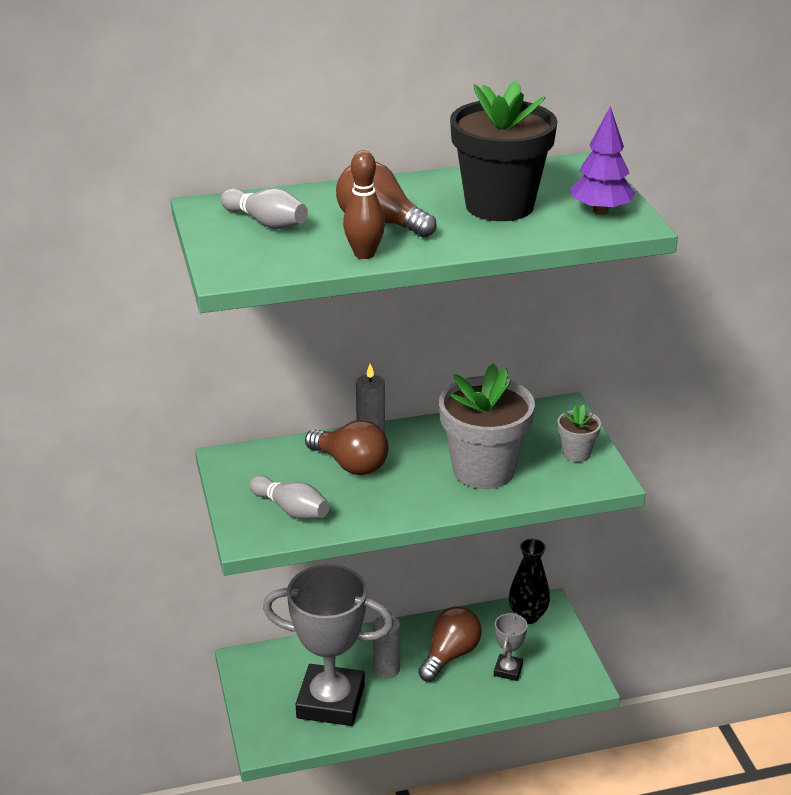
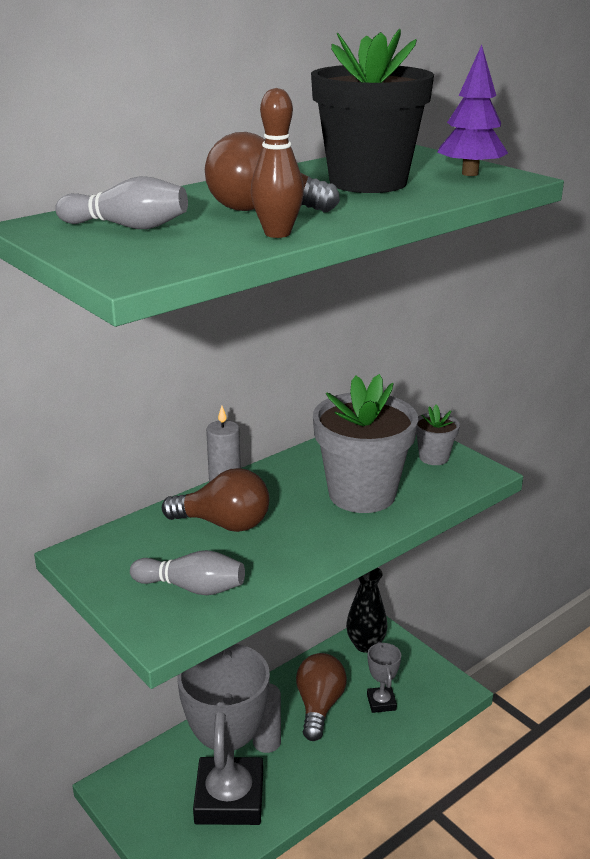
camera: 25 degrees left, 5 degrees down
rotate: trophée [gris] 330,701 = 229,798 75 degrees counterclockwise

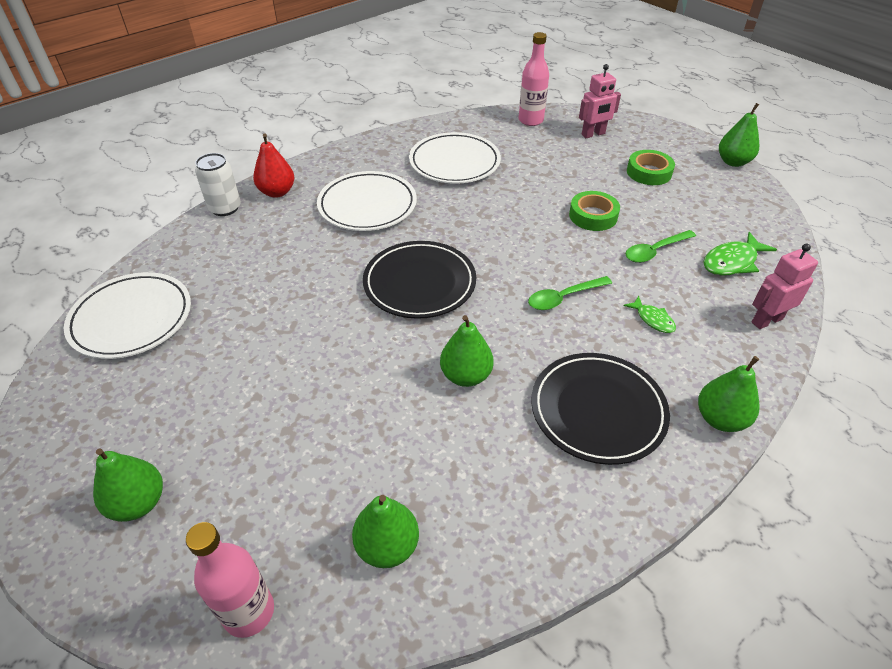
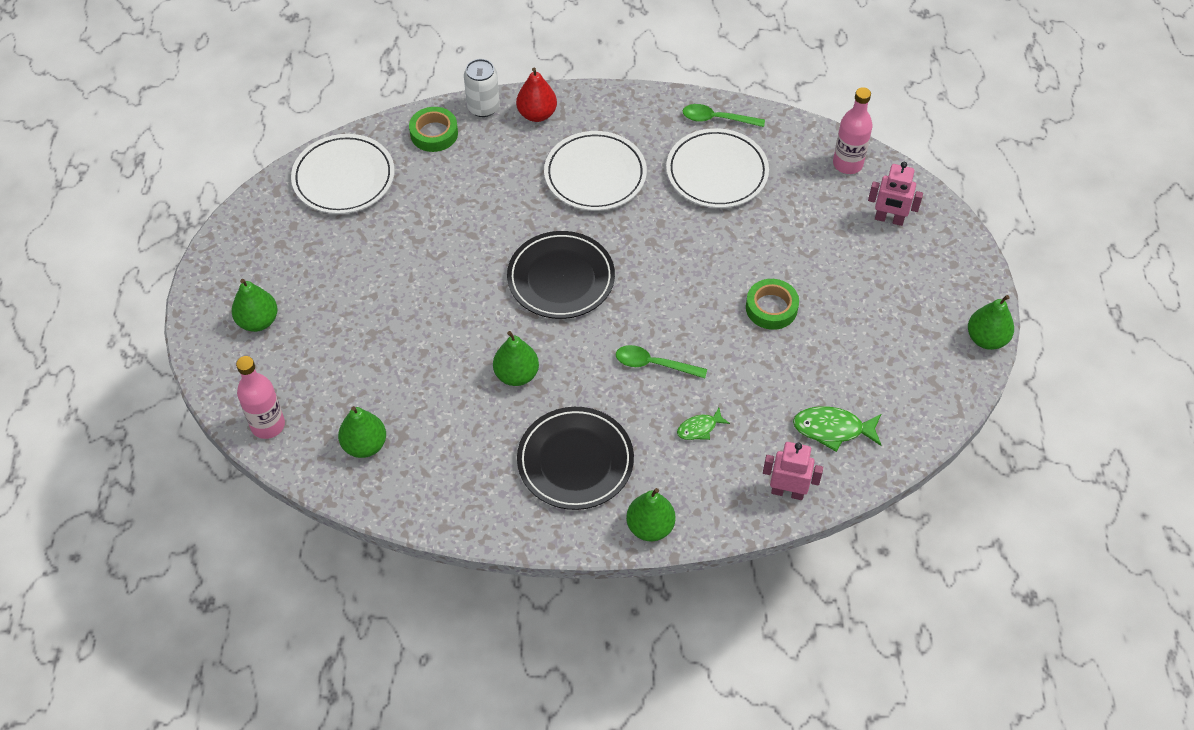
camera: 40 degrees right, 10 degrees up
move: cuillère [vert] 655,251 to 717,119; ruban adhésif [vert] 649,172 to 434,133
rotate: poisson [vert] 653,319 = 699,428 60 degrees clockwise

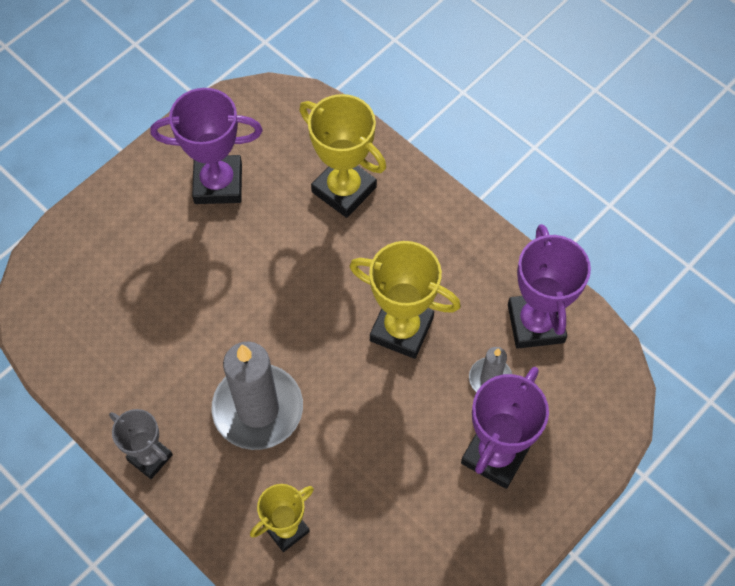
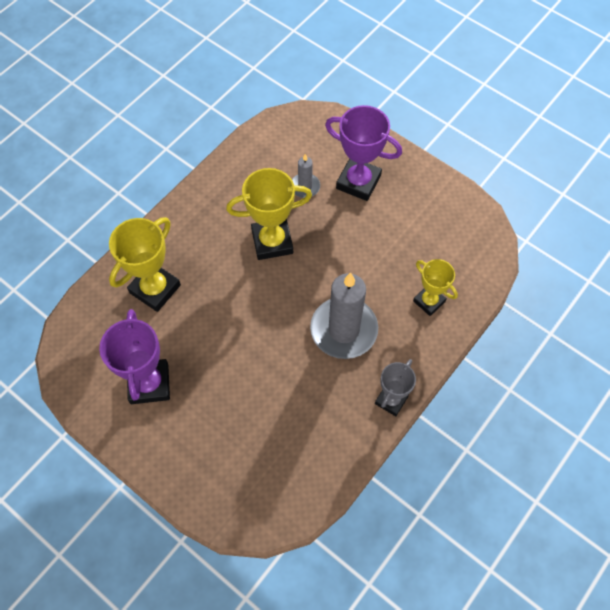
camera: 95 degrees left, 0 degrees up
delete: trophée [violet] 535,323
rotate: trophée [jaune] 401,329 = 272,242 60 degrees clockwise

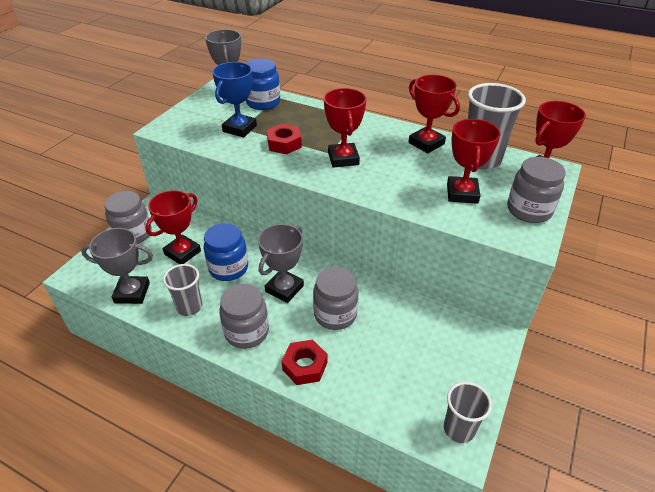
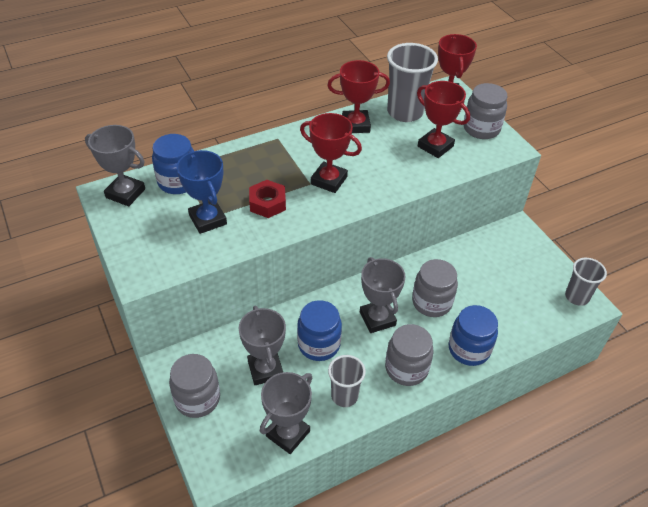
camera: 55 degrees left, 5 degrees up
replace: écrou [rouge] 305,366 to bocal [bleu] 469,349
recolor: trophée [rouge] 182,252 to trophée [gris] 265,369

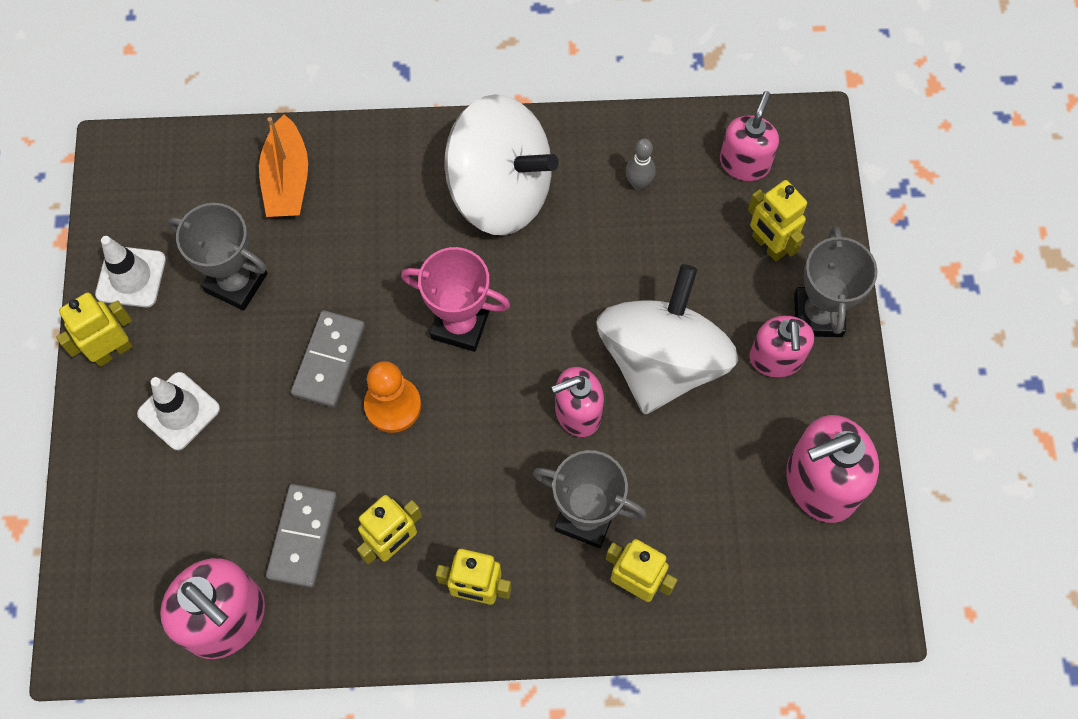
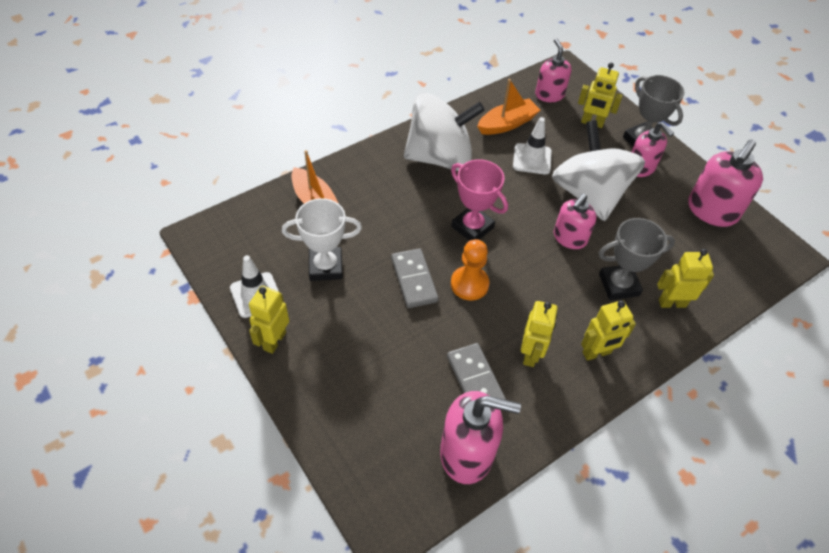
camera: 35 degrees left, 15 degrees down
move: cône de chantier [blanc] 179,411 to 532,159
replace: quille [gris] 638,183 to bateau [orange] 507,124
recolor: trophée [gris] 236,282 to trophée [blanc] 326,267
rotate: trophée [rose] 460,324 = 472,227 60 degrees clockwise

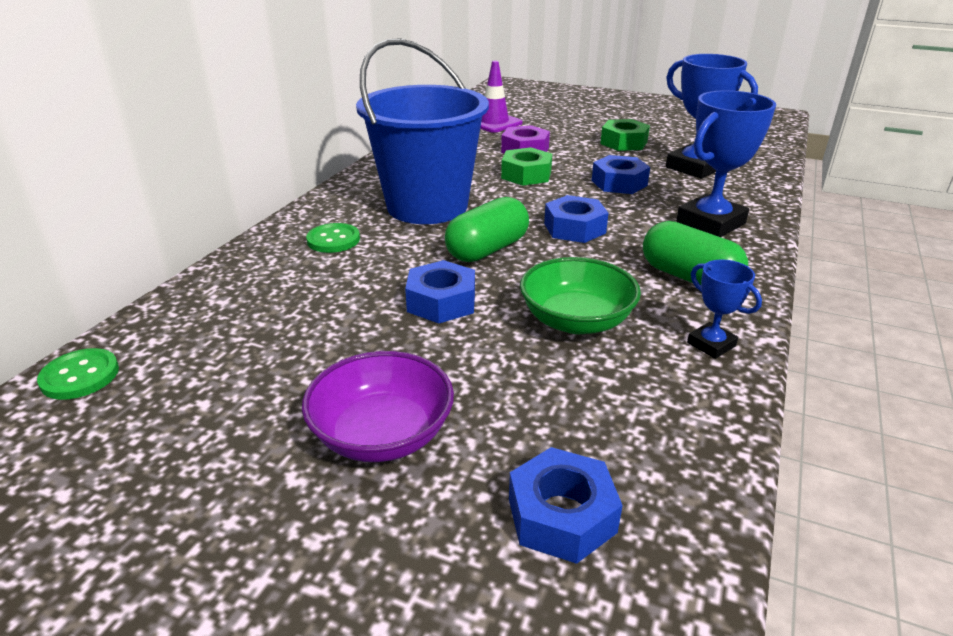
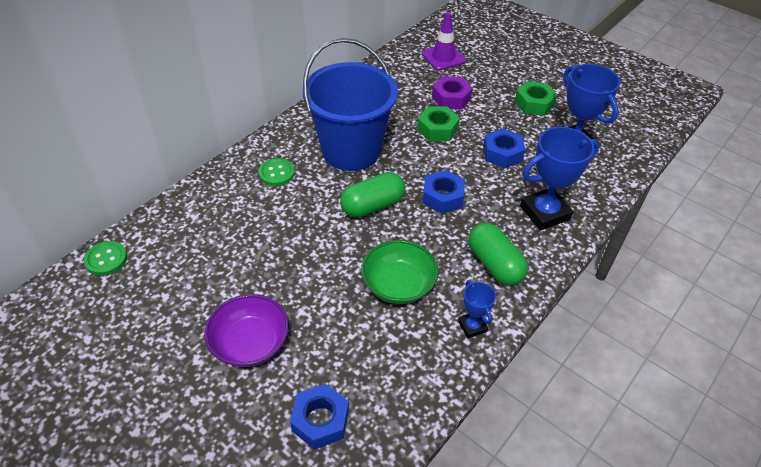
camera: 15 degrees right, 15 degrees up
delete: écrou [bleu] 441,302

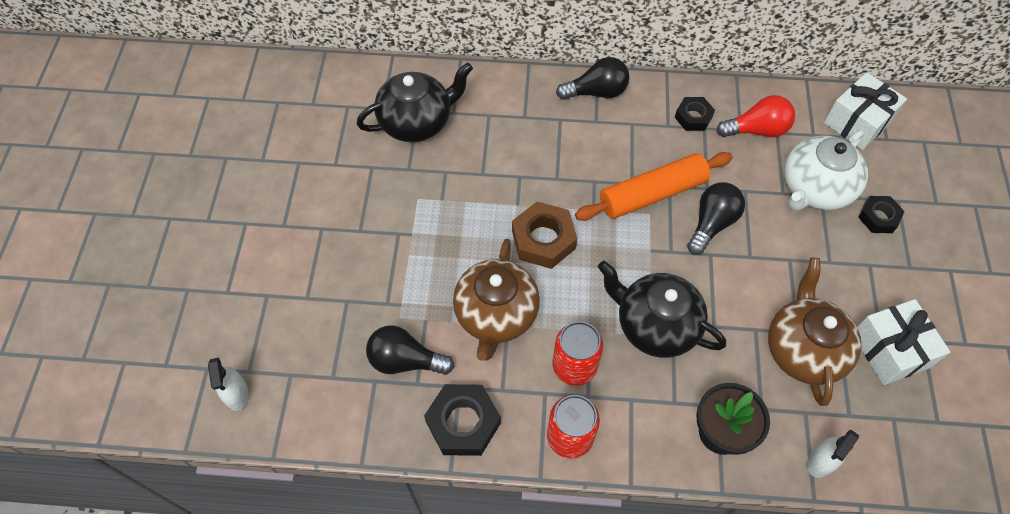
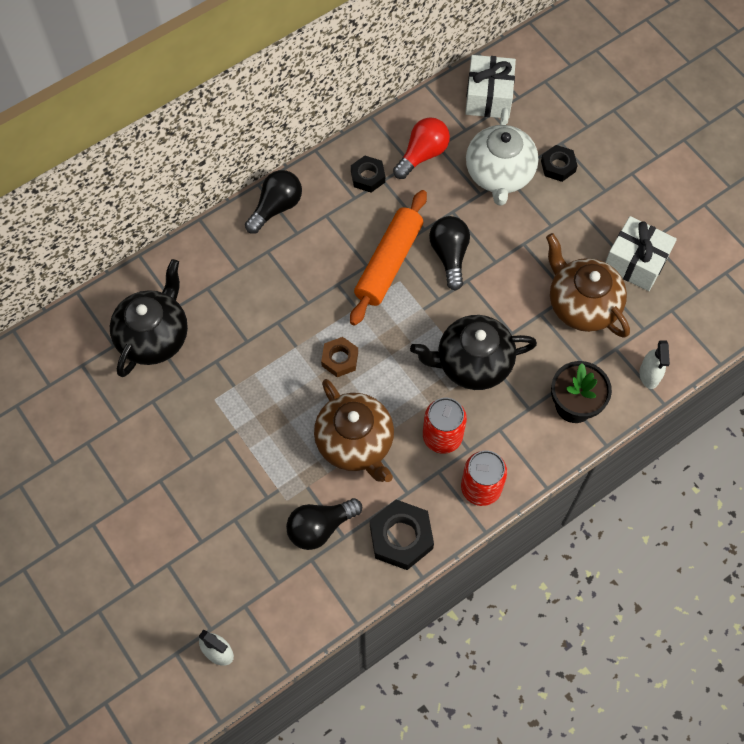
camera: 40 degrees left, 5 degrees up
resize: écrou [marron] 543,240 = 340,359 x0.62

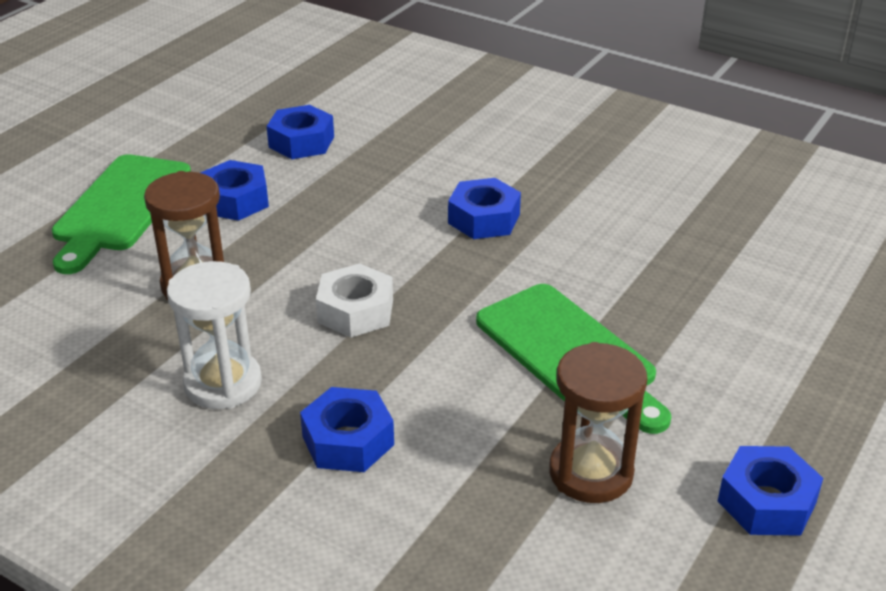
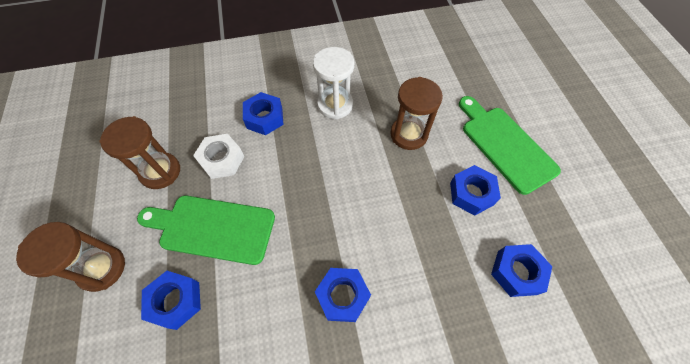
camera: 135 degrees right, 25 degrees up
insert: sablier [marron] 102,268
move: écrou [blanc] 355,311 to 222,160; écrou [bleu] 766,502 to 176,301

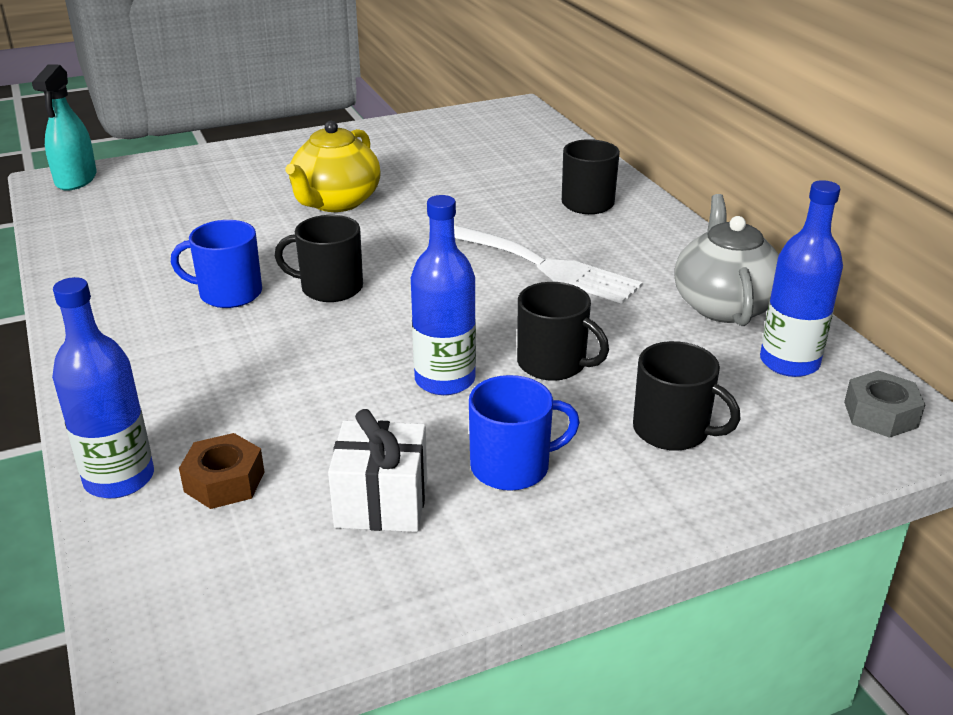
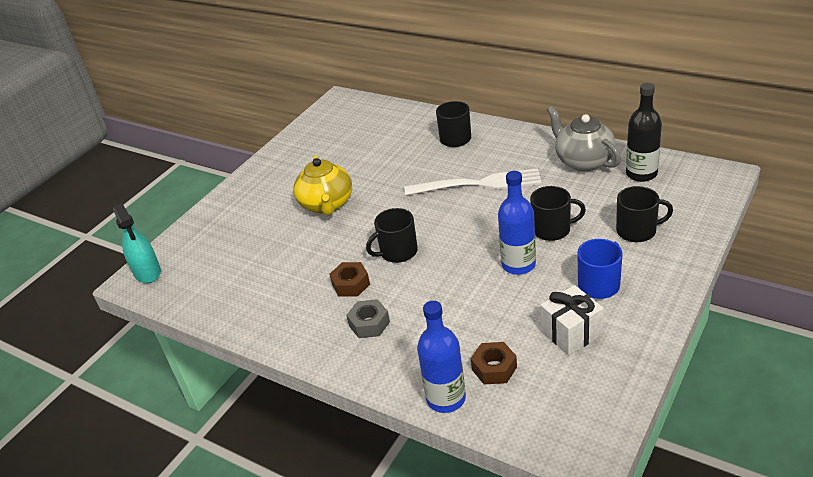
camera: 30 degrees left, 5 degrees up
move: écrou [gris] 880,414 to 369,324
replace: tasse [bleu] 228,293 to écrou [marron] 351,284
recolor: bouteille [bleu] 789,362 to bouteille [noir] 641,174

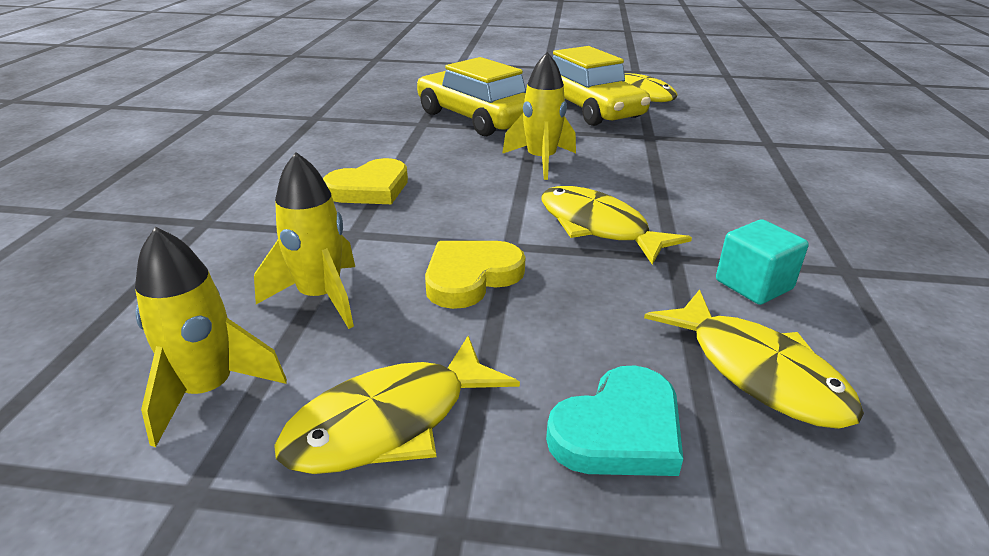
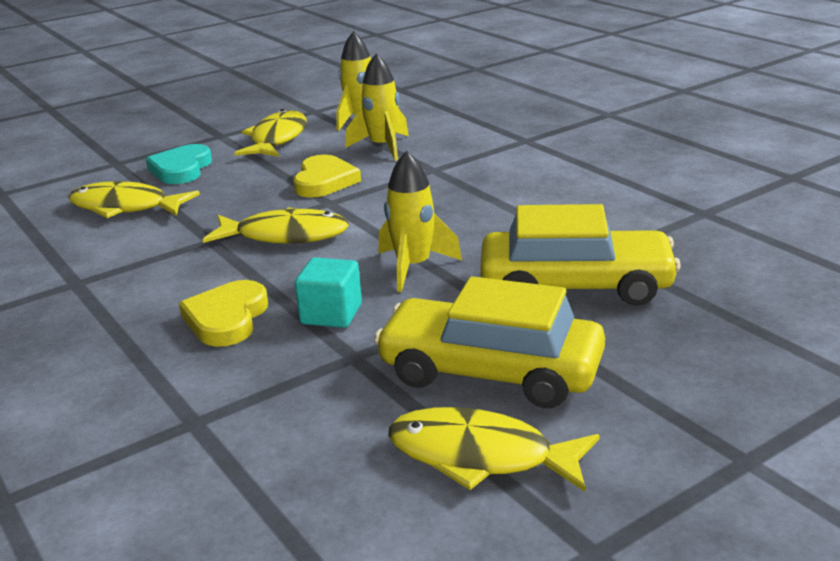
camera: 140 degrees right, 5 degrees down
move: cœur [jaune] 370,188 to 227,318; cube [turquoise] 753,285 to 331,314

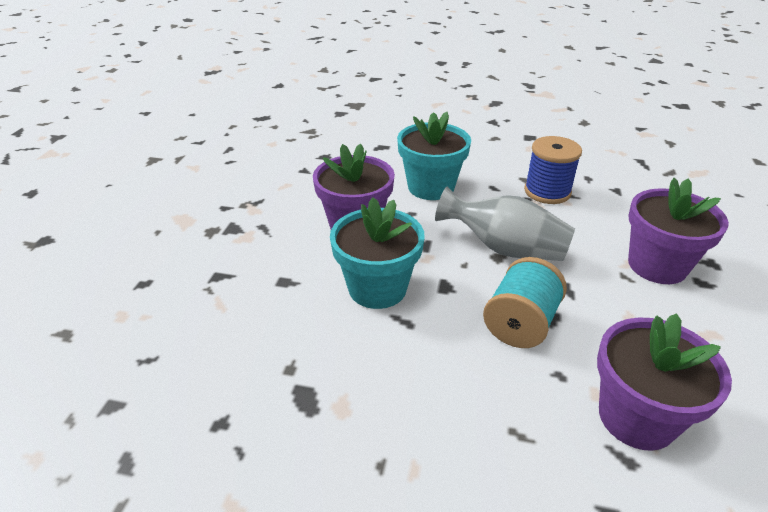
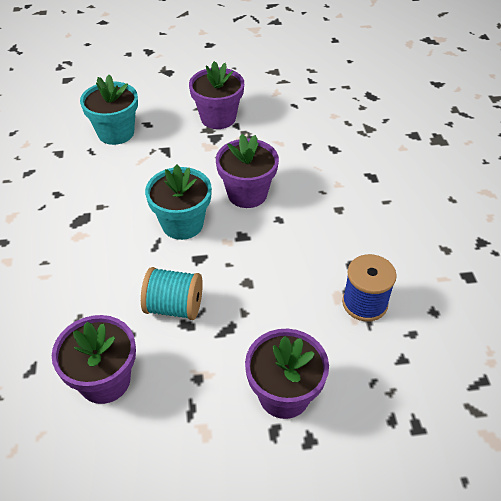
camera: 70 degrees right, 10 degrees up
delete: vase [gris] 504,249
insert: pot de fleurs [violet] 218,118
move: pot de fleurs [turquoise] 431,187 to 116,133

